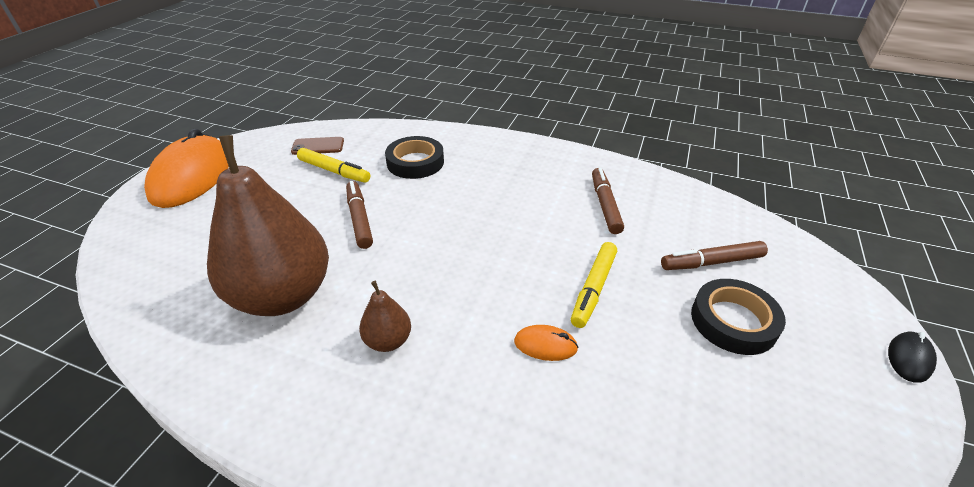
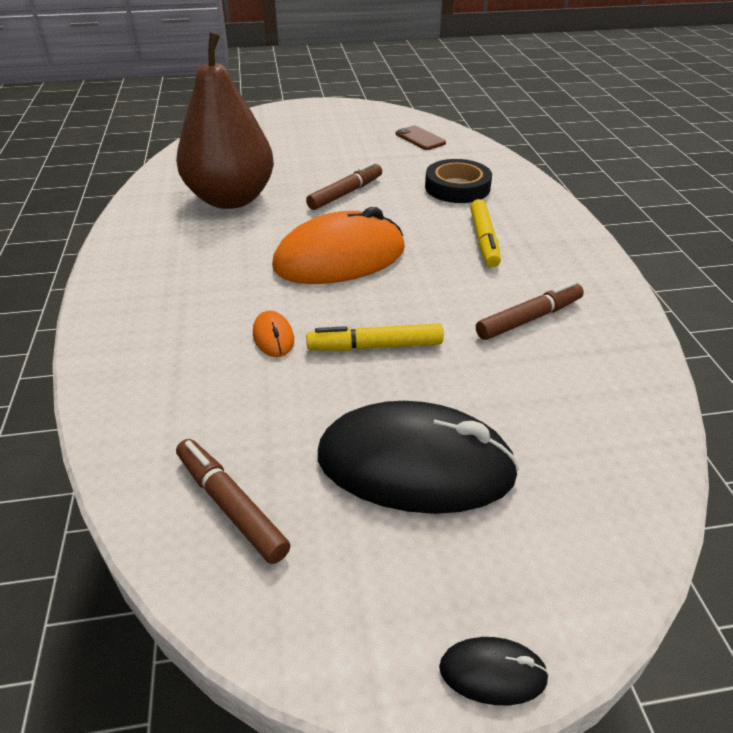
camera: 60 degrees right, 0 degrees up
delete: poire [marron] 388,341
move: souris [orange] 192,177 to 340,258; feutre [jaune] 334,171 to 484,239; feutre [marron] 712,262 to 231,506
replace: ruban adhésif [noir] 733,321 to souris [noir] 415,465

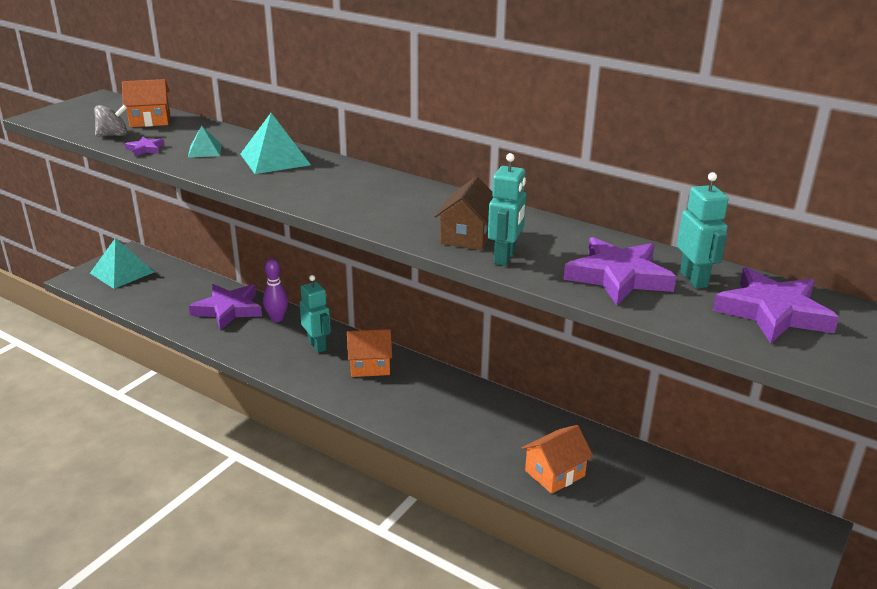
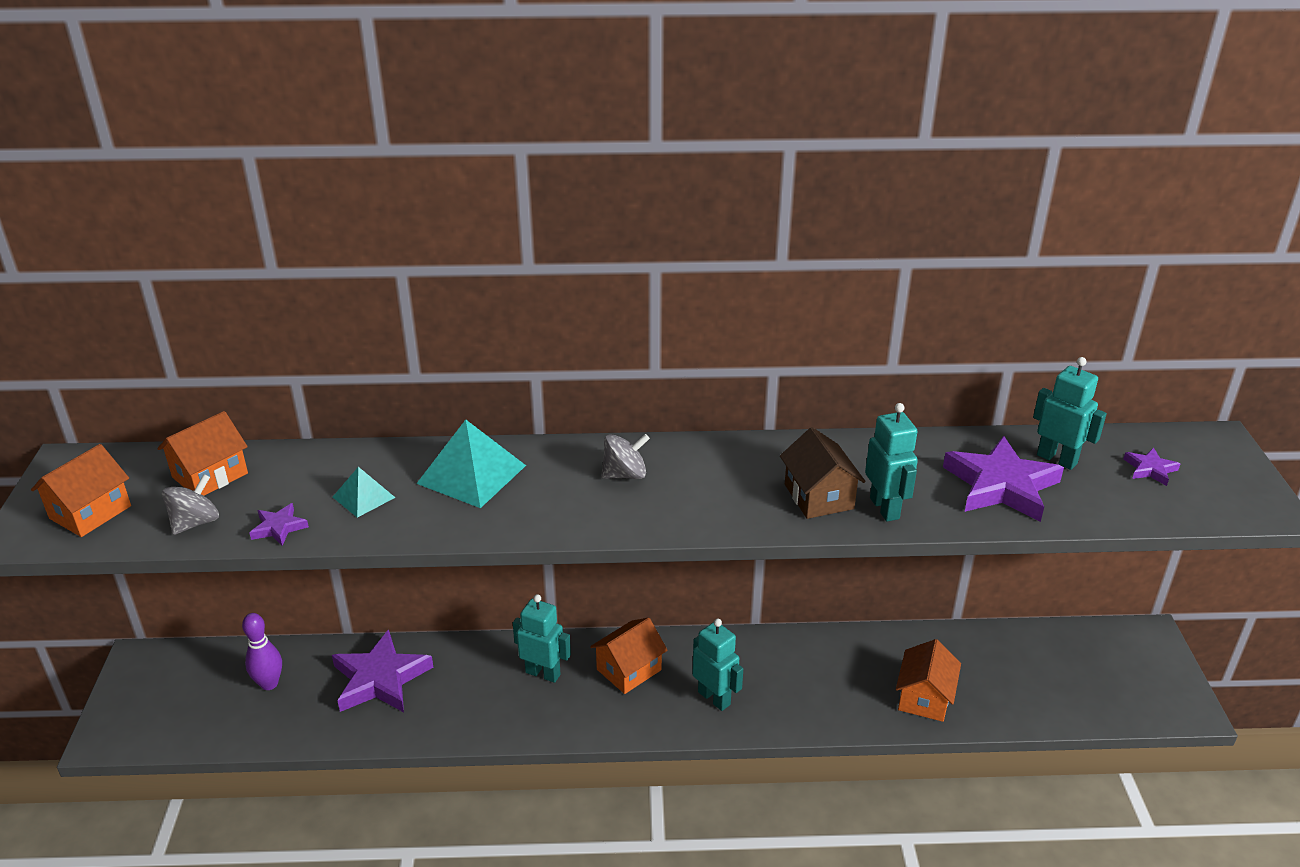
camera: 35 degrees left, 5 degrees up
delete: pyramide [turquoise] 122,272
insert: maison [orange] 90,512; toupie [gris] 625,474; robot [turquoise] 714,698
move: quille [violet] 277,318 to 269,683
resize: étoile [violet] 772,312 = 1150,469 x0.46

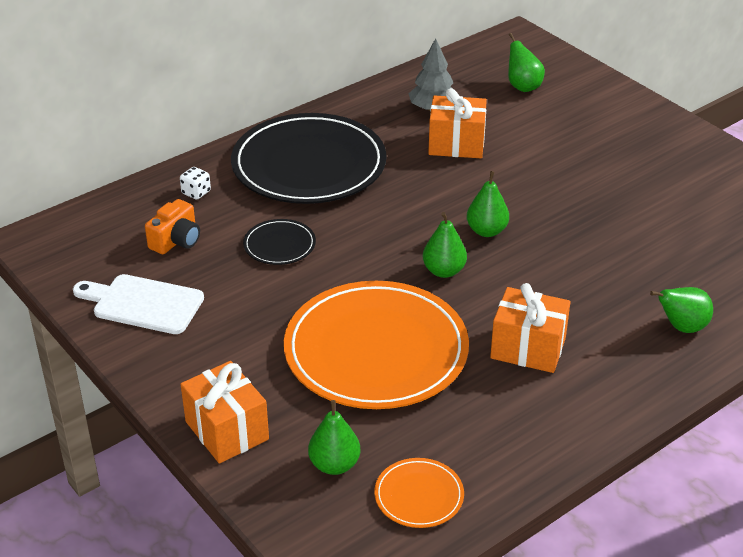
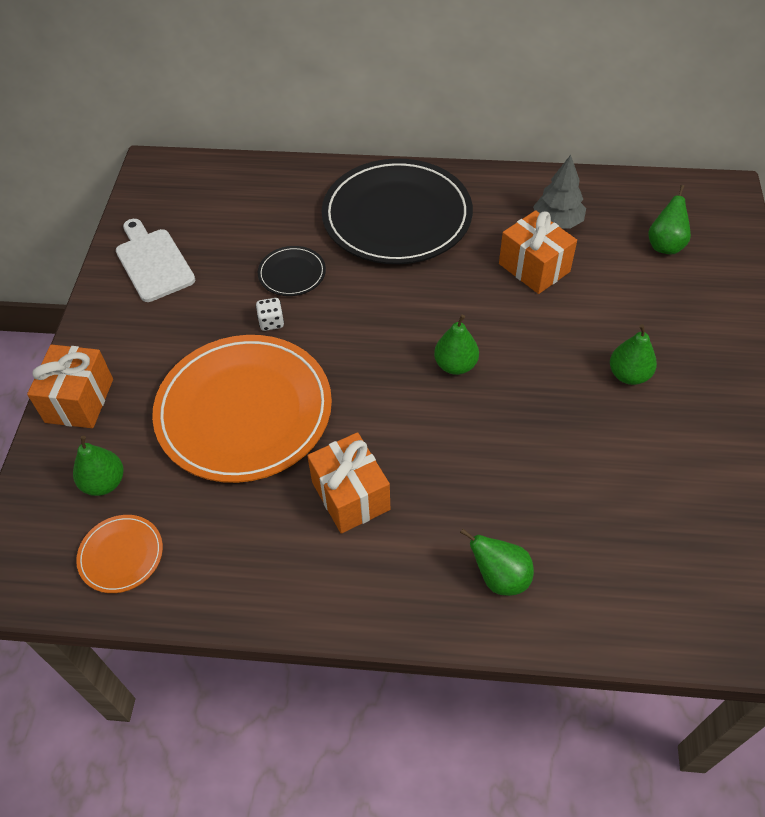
camera: 45 degrees right, 15 degrees up
delete: appareil photo [orange] 176,241
move: dé [blanc] 196,192 to 271,322; poire [vert] 444,271 to 628,375

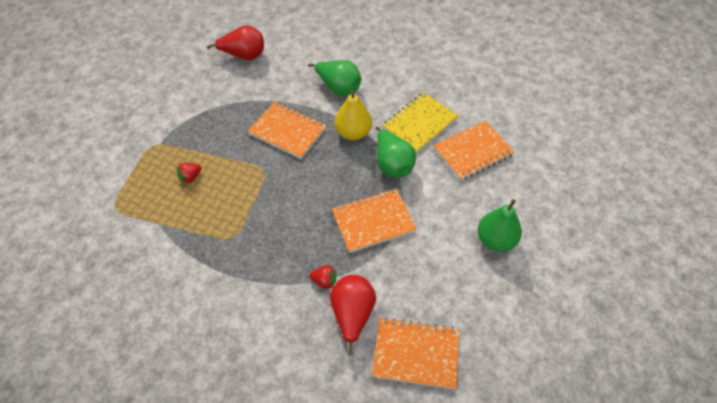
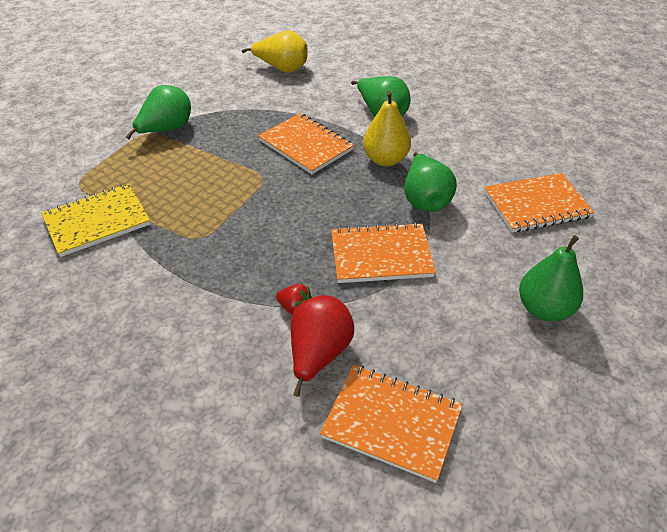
camera: 15 degrees right, 10 degrees down
delete: fraise [rouge] 190,177
insert: poire [vert] 166,130
move: carnet [jaune] 420,123 to 97,221
recolor: poire [rouge] 244,56 to poire [jaune] 282,69

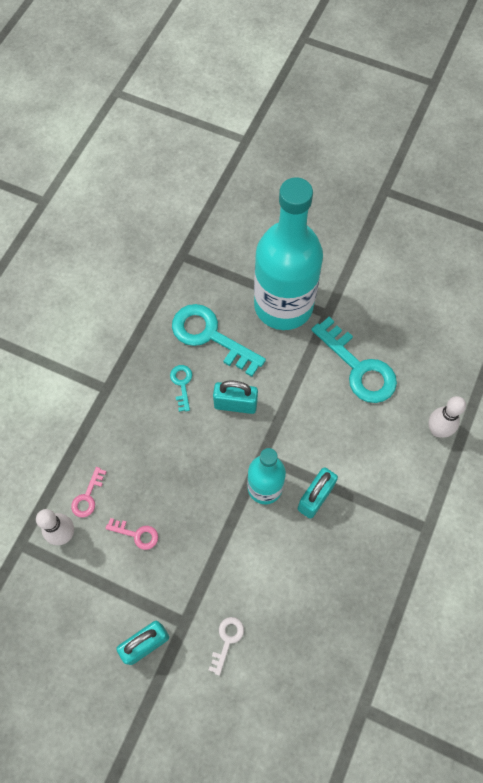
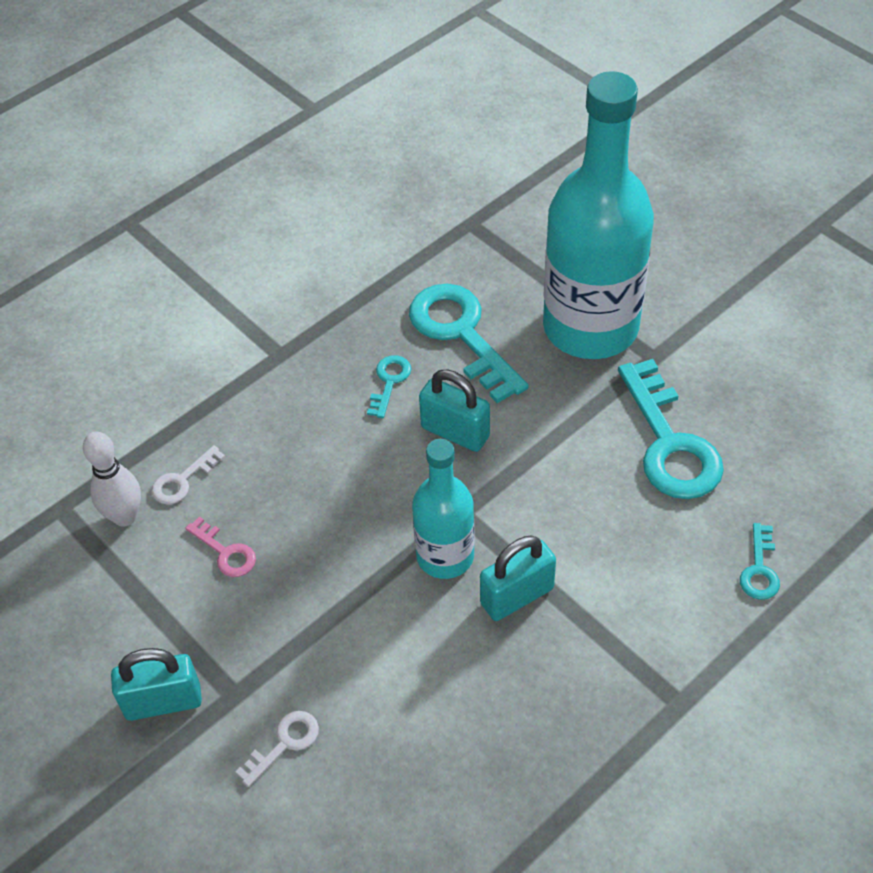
camera: 25 degrees right, 15 degrees down
replace: quille [blanc] 437,430 to clé [turquoise] 759,569
recolor: clé [rose] 88,497 to clé [blanc] 183,480

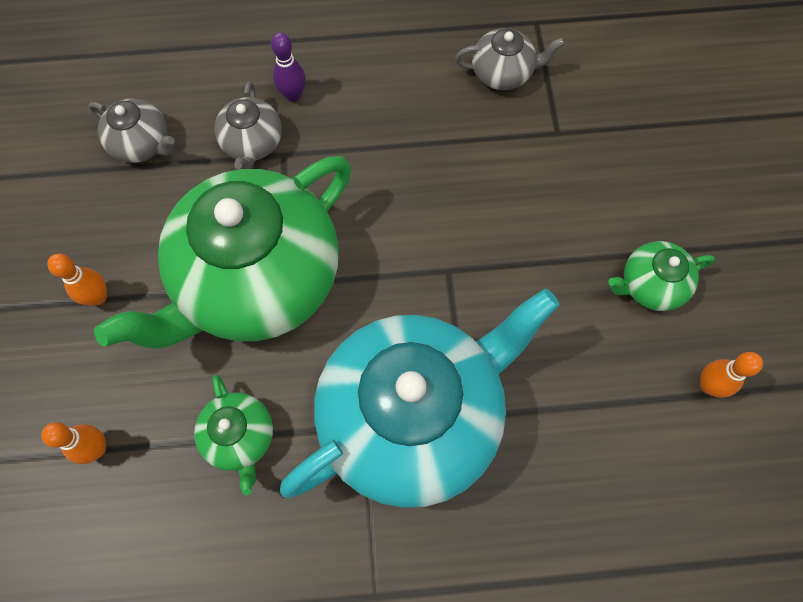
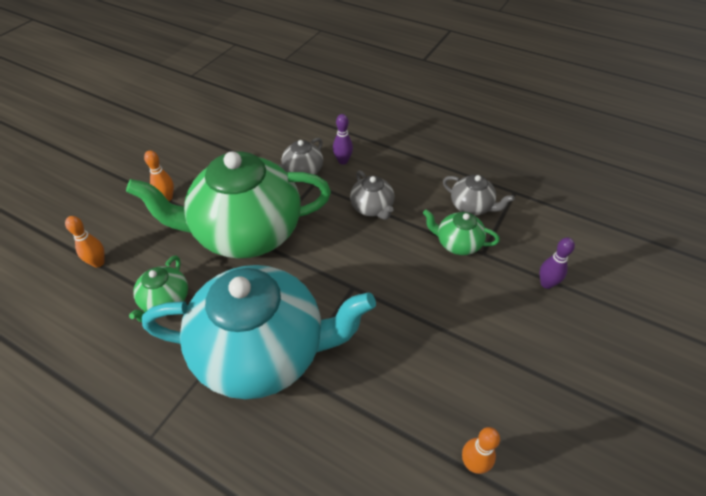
camera: 35 degrees right, 20 degrees down
insert: quille [violet] 546,284
move: théière [gris] 142,144 to 372,208; théière [vert] 650,285 to 457,243

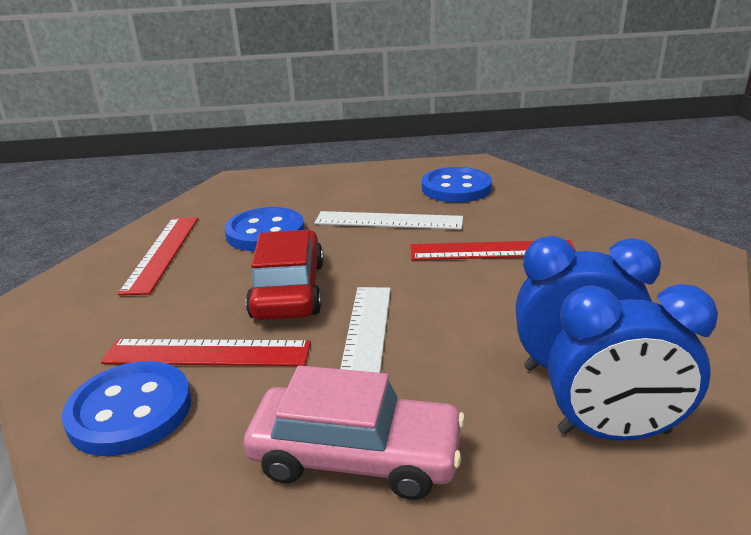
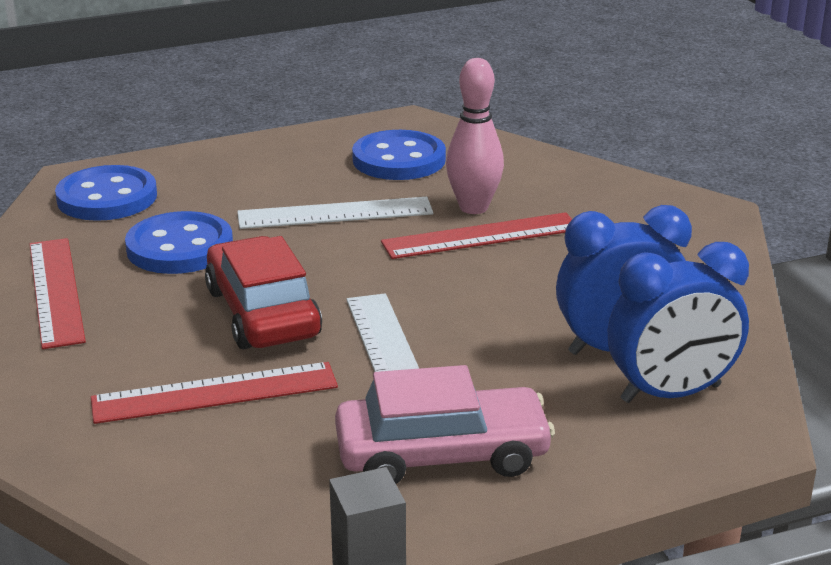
camera: 20 degrees left, 0 degrees up
insert: quille [rose] 473,207
move: bouton [bleu] 130,411 to 107,198

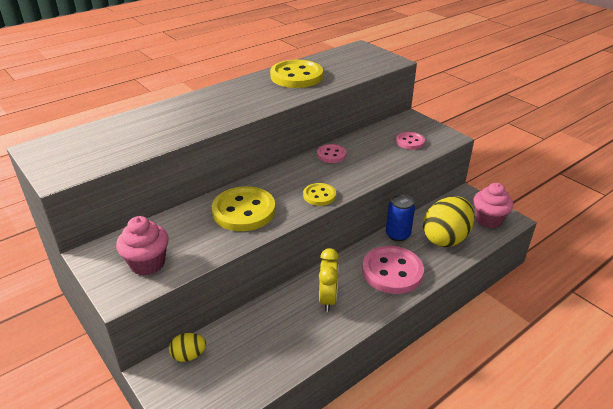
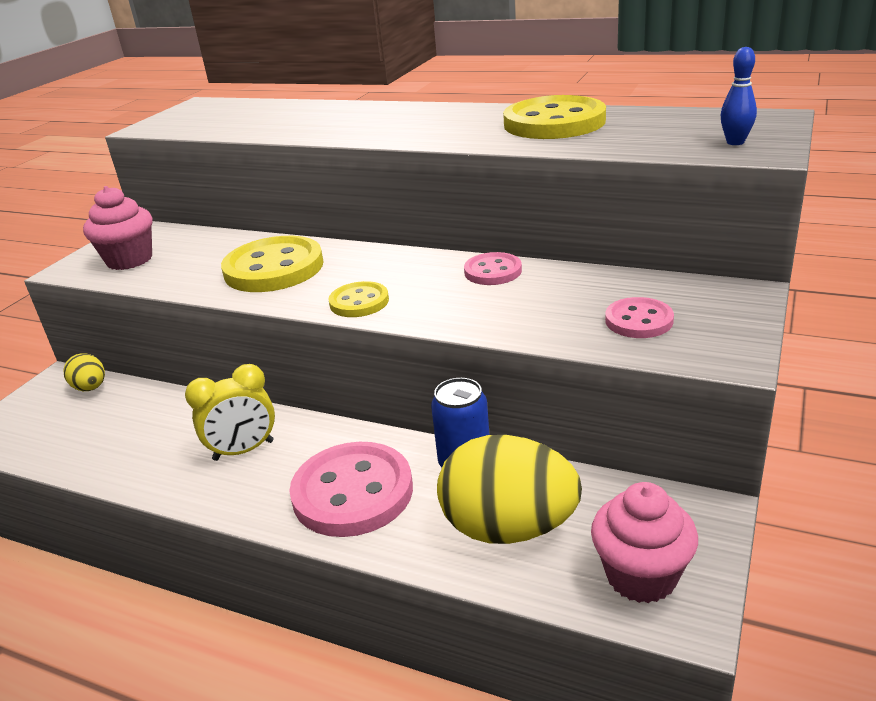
camera: 65 degrees right, 5 degrees down
insert: quille [bleu] 735,142

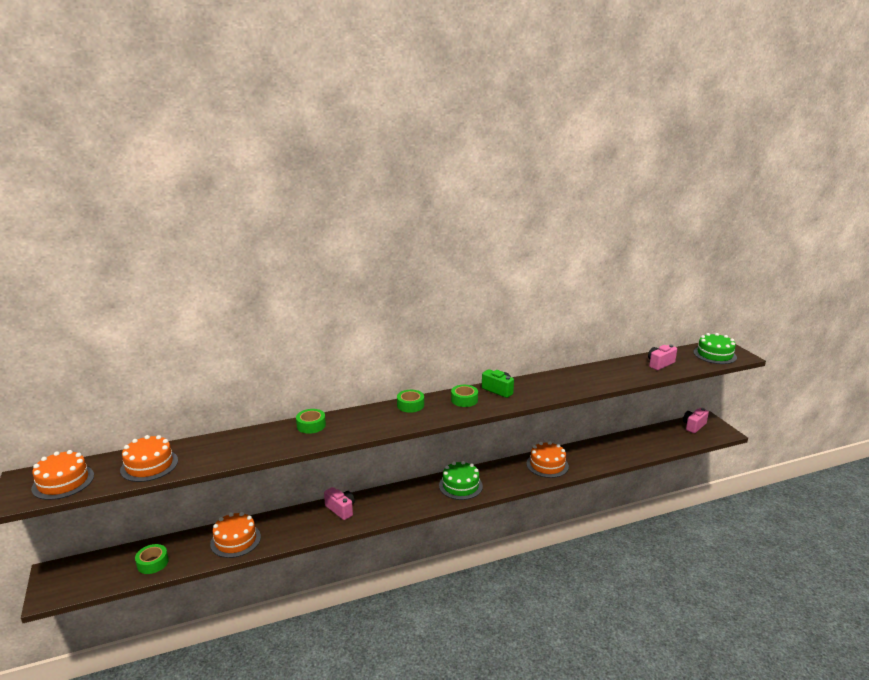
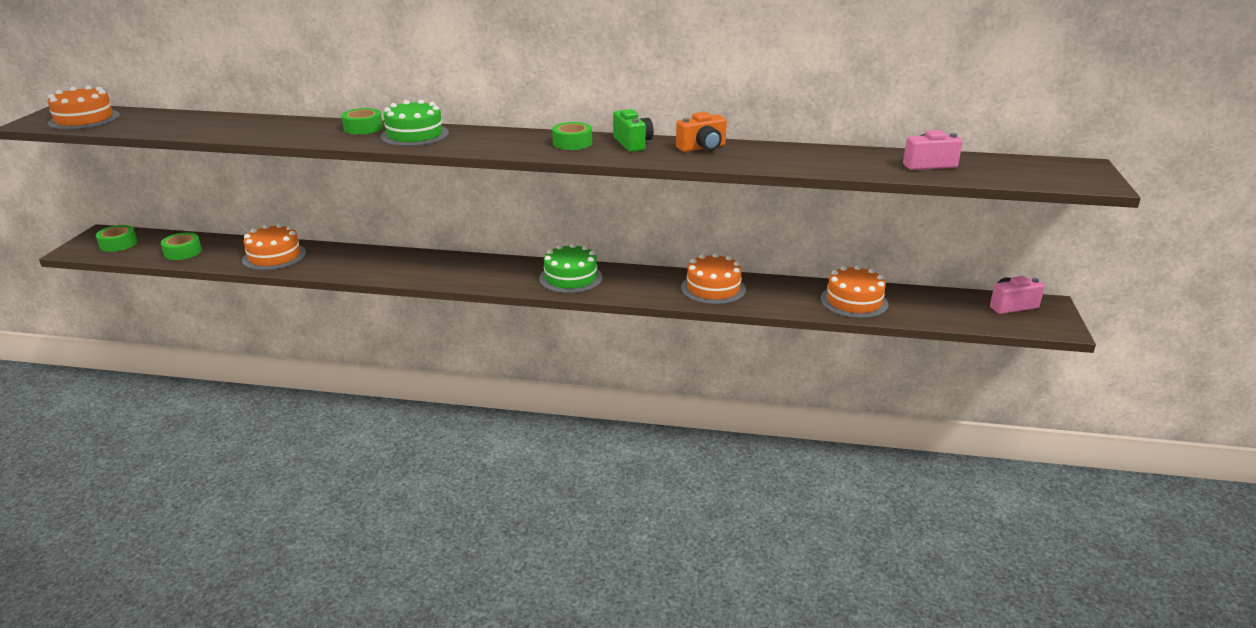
camera: 30 degrees right, 5 degrees up
delete: appareil photo [rose] 341,509
insert: appareil photo [orange] 702,148
move: gâteau [orange] 149,465 to 854,301; ruban adhésif [vert] 410,405 to 118,244; gâteau [vert] 714,354 to 414,135

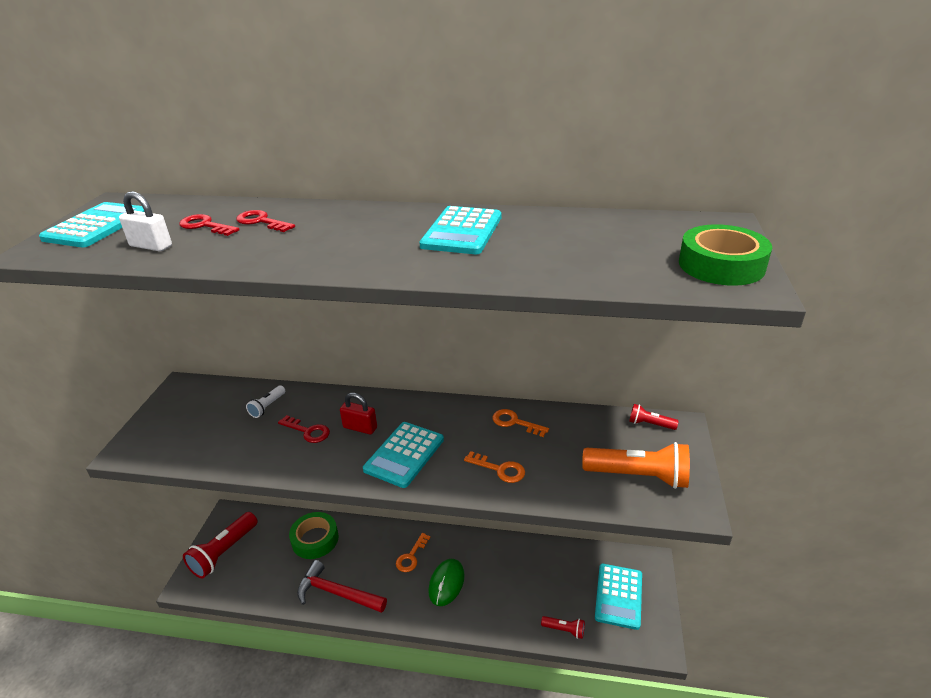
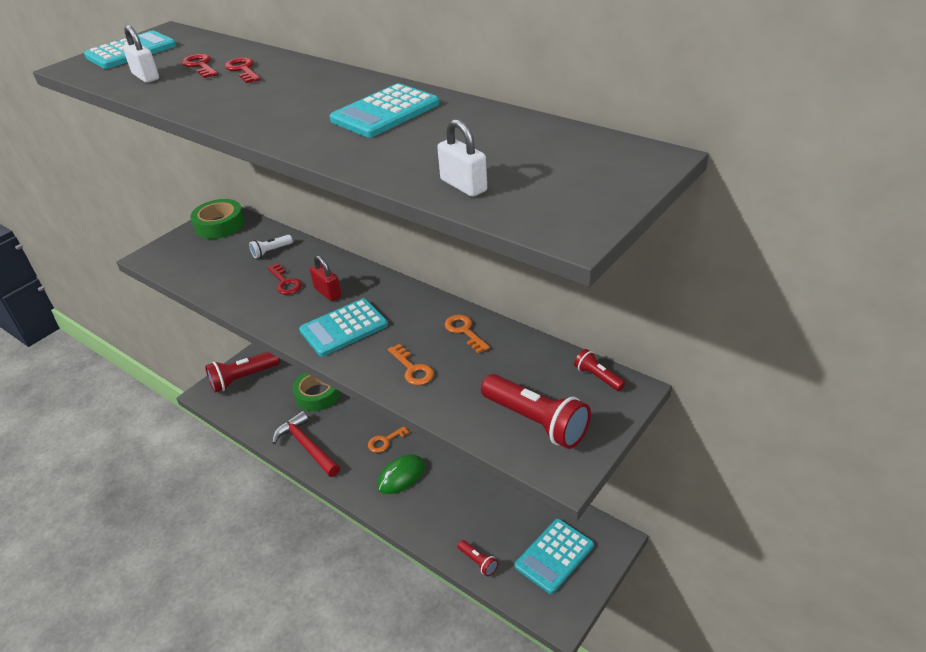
camera: 30 degrees right, 5 degrees up
insert: cadenas [blanc] 463,185
move: ruban adhésif [vert] 721,265 to 220,225
recolor: lampe de poche [orange] 638,476 to lampe de poche [rouge] 536,421

